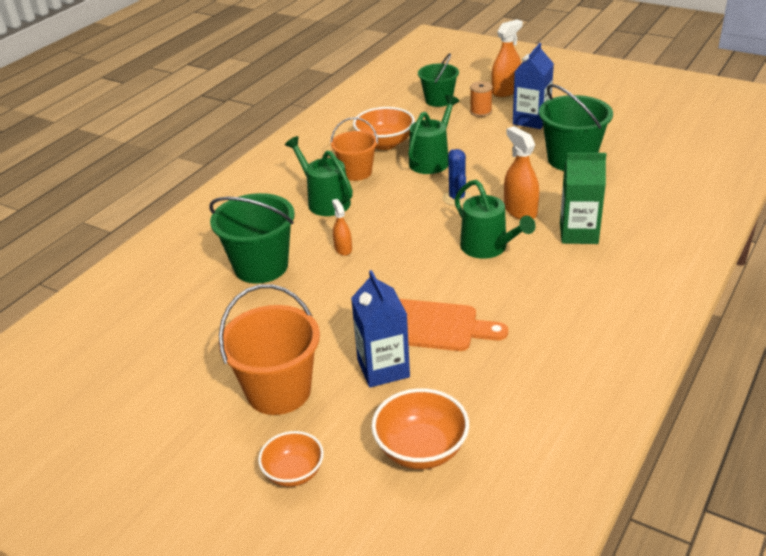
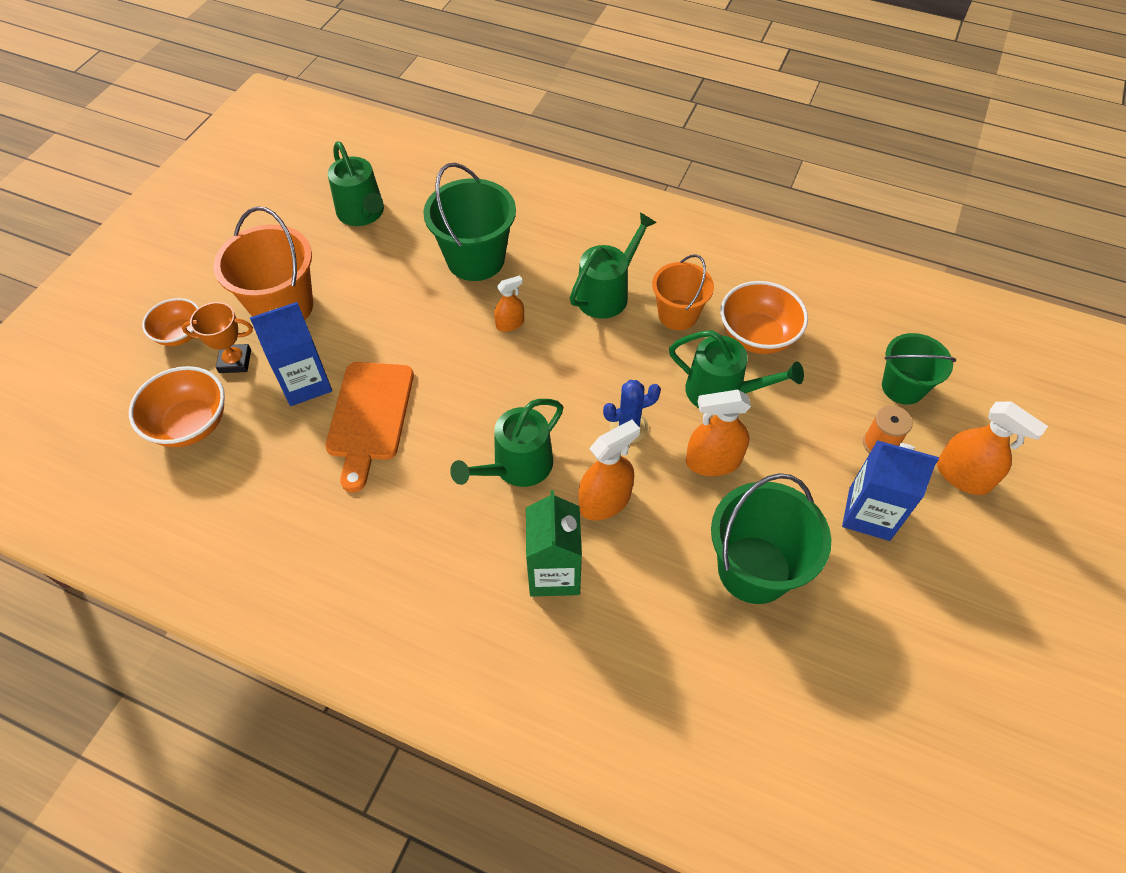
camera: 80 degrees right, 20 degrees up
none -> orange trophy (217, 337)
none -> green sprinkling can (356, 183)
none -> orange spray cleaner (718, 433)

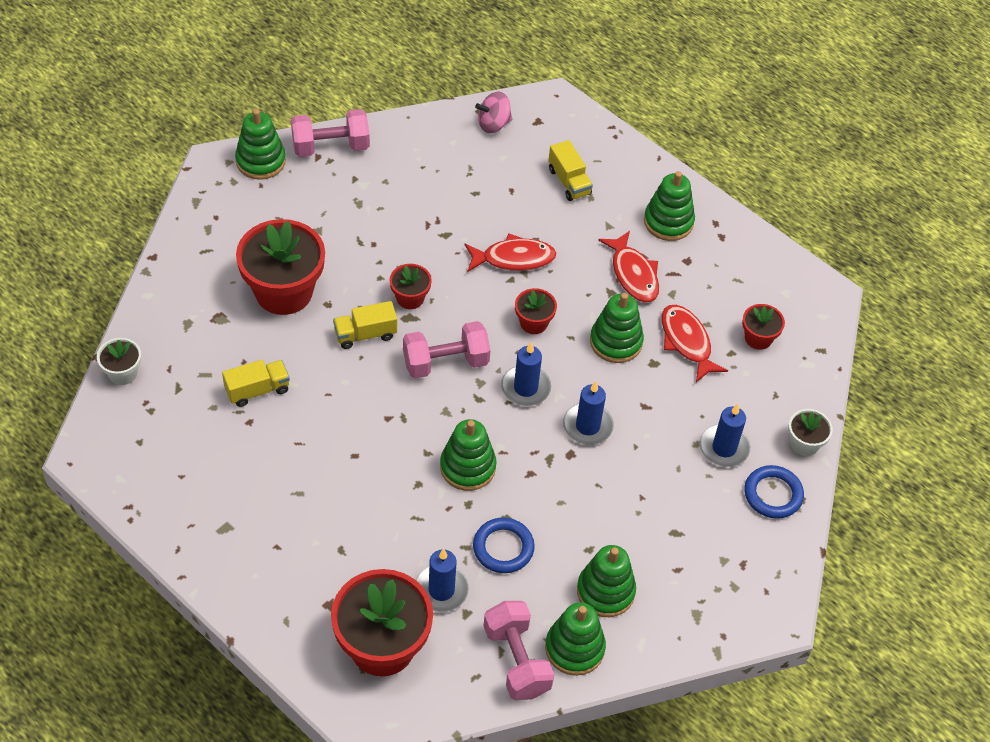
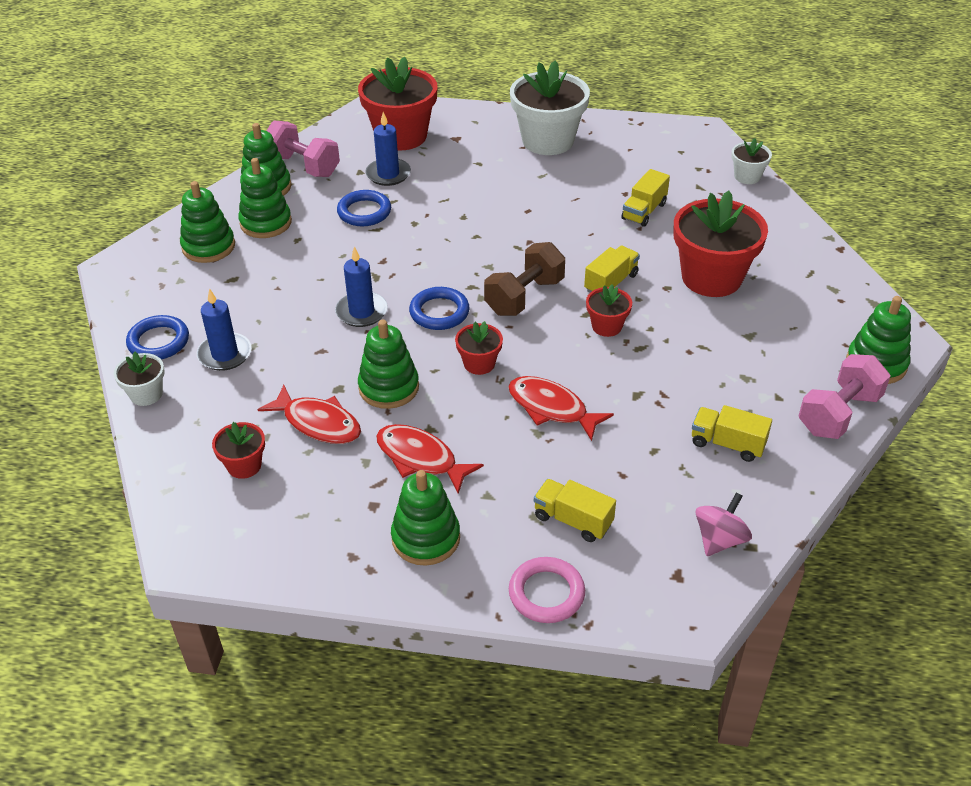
camera: 150 degrees right, 10 degrees down
green stacking toy (468, 455) -> green stacking toy (207, 222), relocated
royal blue wax candle (526, 374) -> royal blue hoop (439, 308)
pink dumbbell (446, 349) -> russet dumbbell (524, 279)
red fish figure (510, 252) -> red fish figure (561, 408), 75 degrees clockwise
none -> pink hoop (547, 590)
none -> pure white potted plant (550, 108)
none -> golden lorry (732, 433)

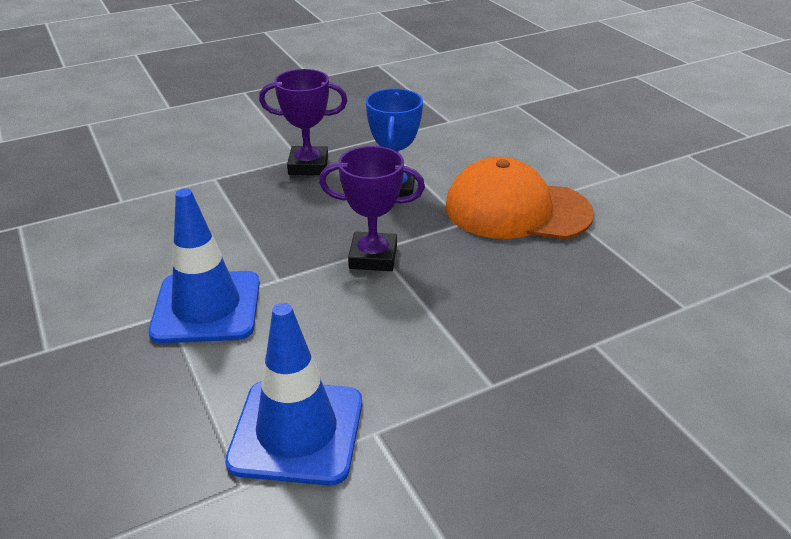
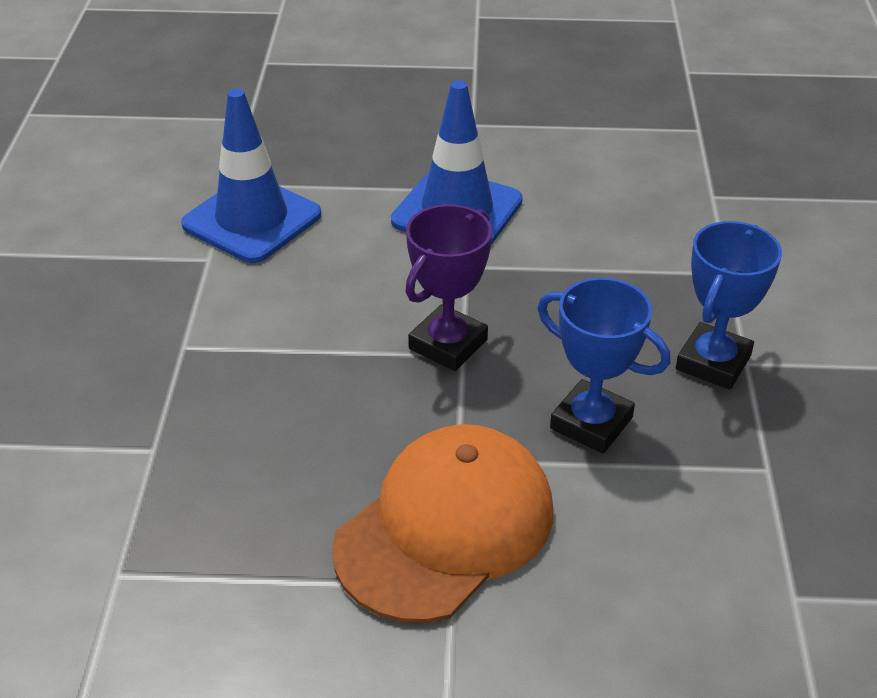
camera: 120 degrees right, 5 degrees up
royal purple trophy (303, 122) -> royal blue trophy (729, 305)

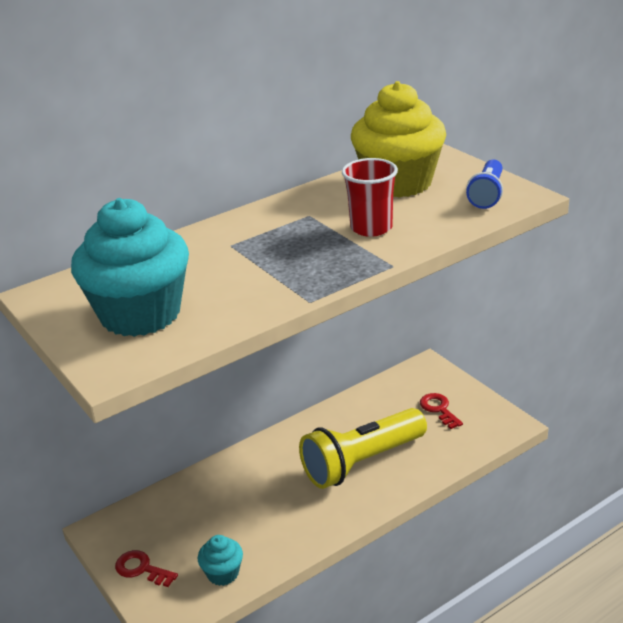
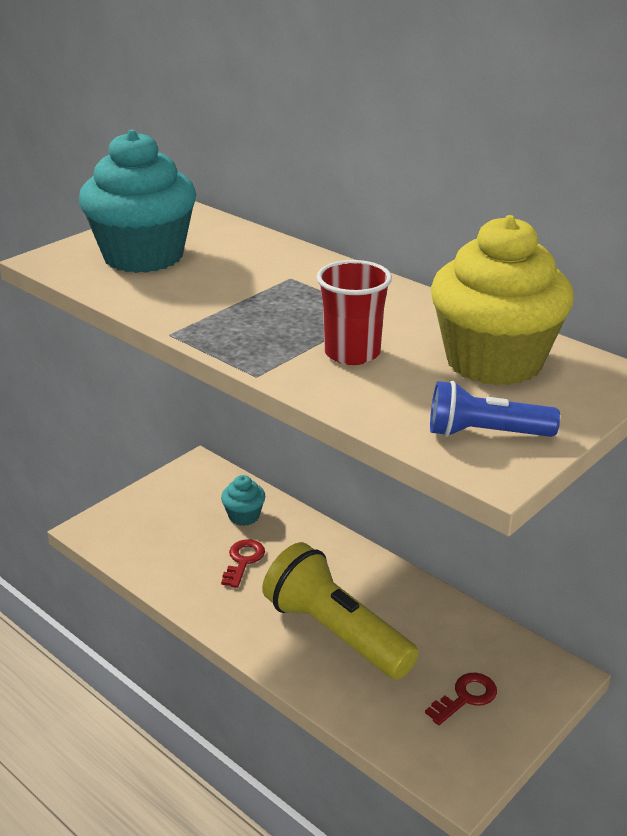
camera: 75 degrees right, 0 degrees up
turquoise fairy cake (220, 560) -> turquoise fairy cake (243, 500), relocated
red door key (146, 568) -> red door key (243, 563), relocated

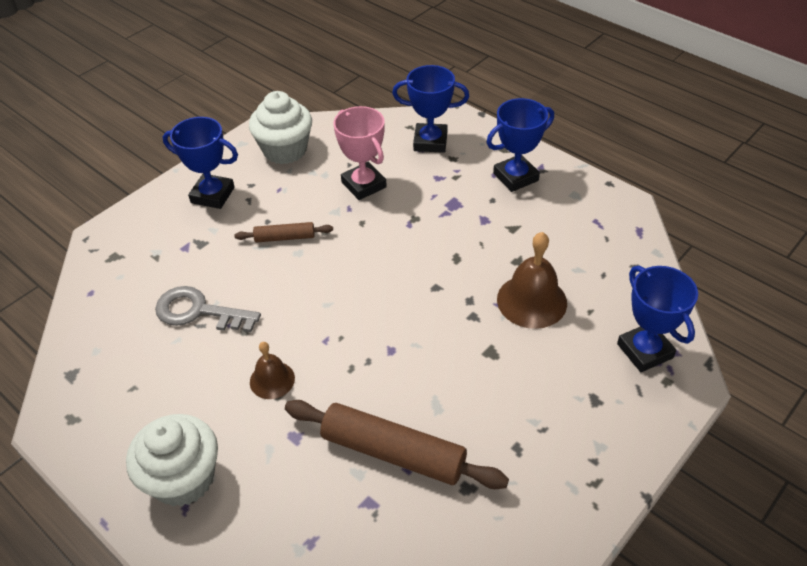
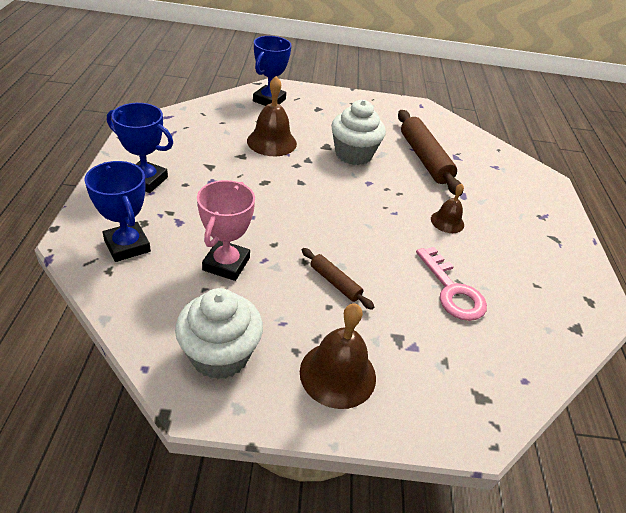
camera: 135 degrees left, 5 degrees down
royal blue trophy (200, 163) -> russet school bell (338, 356)
pure white fairy cake (172, 460) -> pure white fairy cake (358, 132), relocated
grey door key (208, 309) -> pink door key (451, 284)

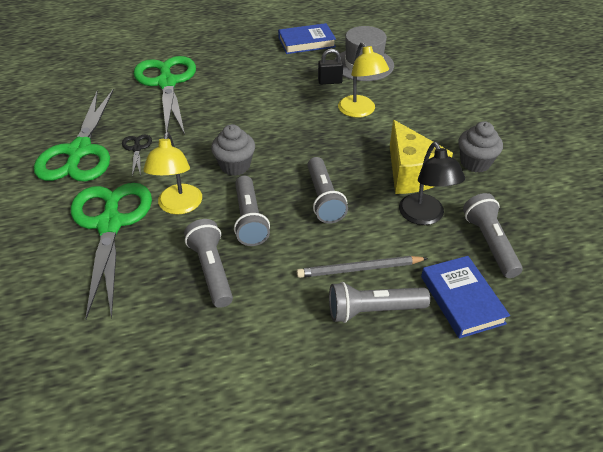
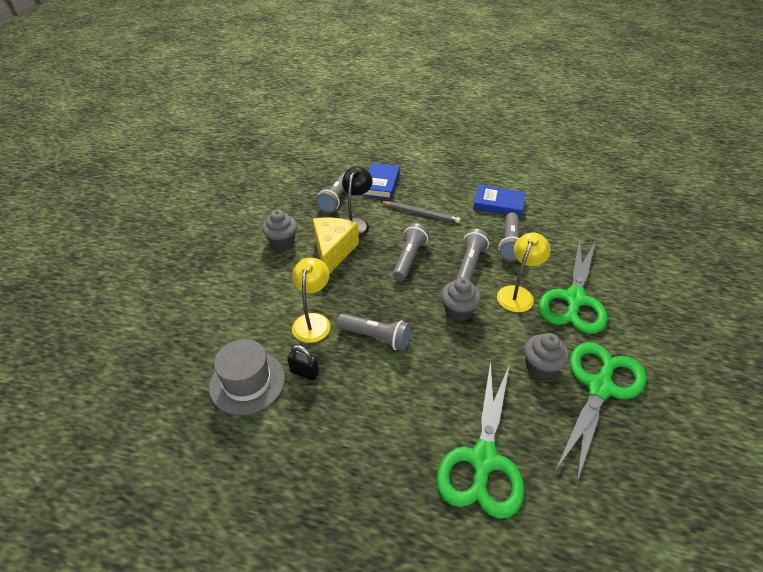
camera: 150 degrees left, 0 degrees up
grey torch (379, 302) -> grey torch (374, 332), relocated
royal blue book (307, 38) -> royal blue book (499, 201), relocated
black shears (137, 155) -> grey fairy cake (546, 356)

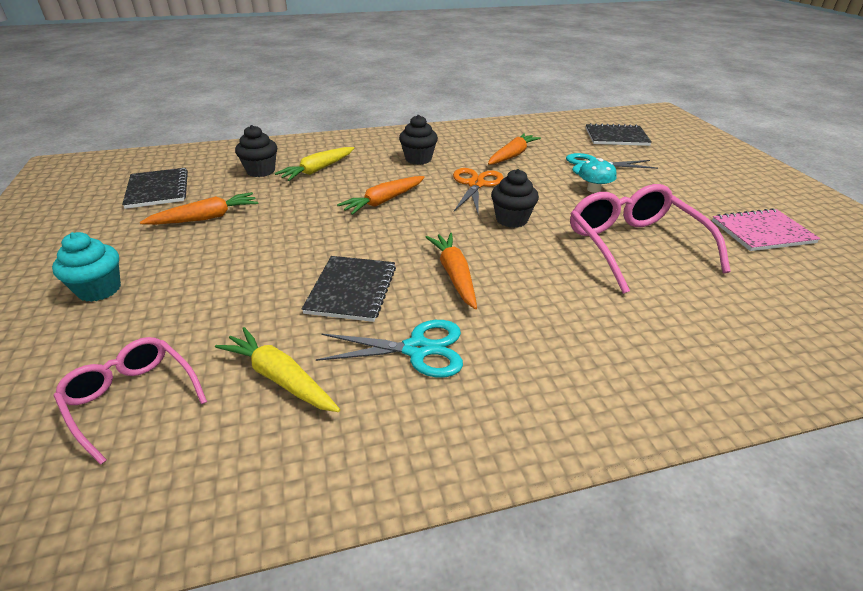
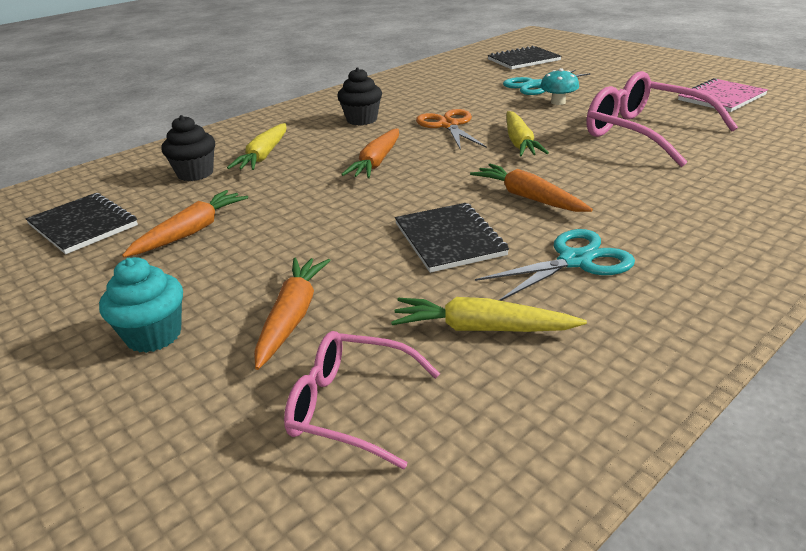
camera: 25 degrees left, 5 degrees down
orange carrot (514, 149) -> orange carrot (292, 314), relocated
black fairy cake (515, 198) -> golden carrot (527, 133)

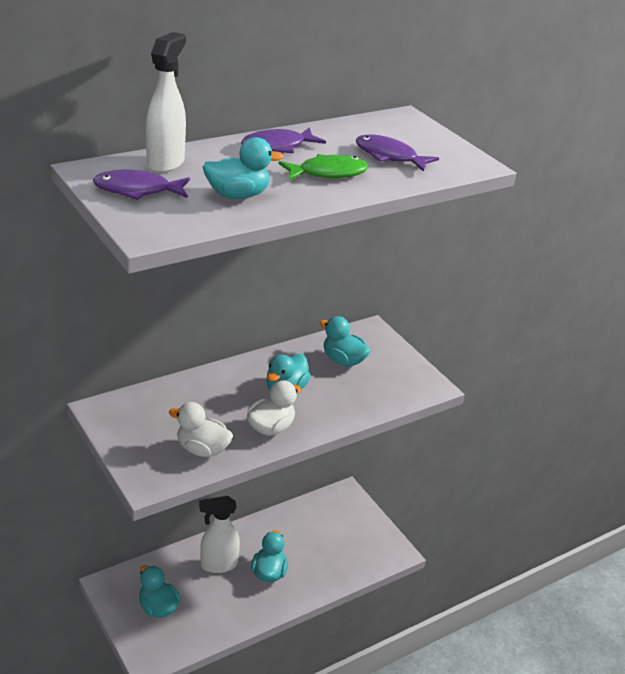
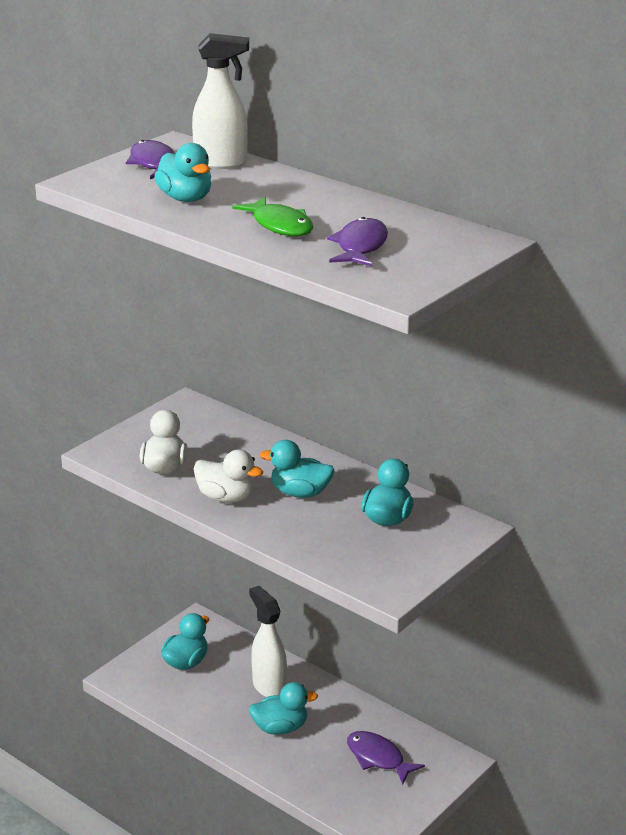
camera: 75 degrees right, 5 degrees down
royal purple fish figure (283, 140) -> royal purple fish figure (386, 758), relocated

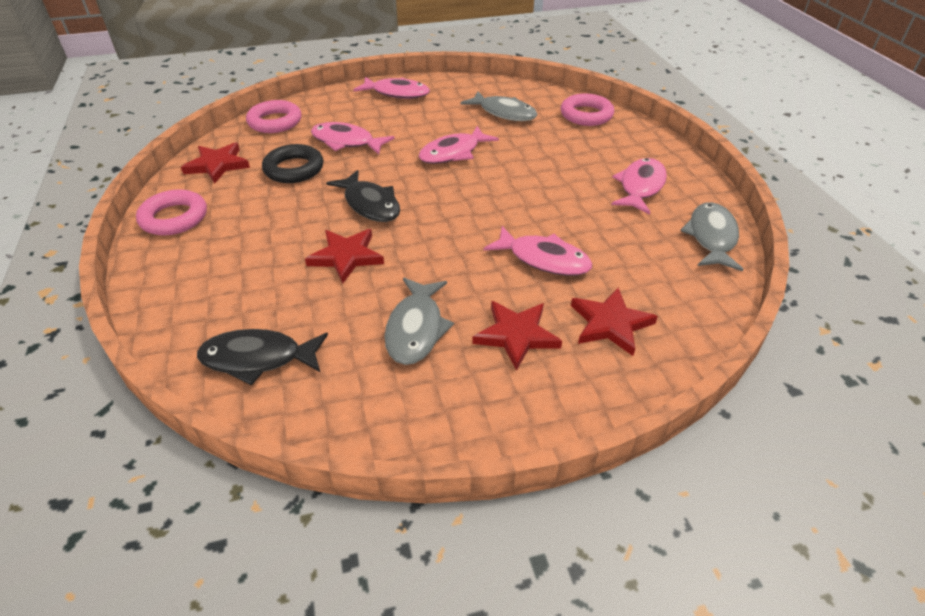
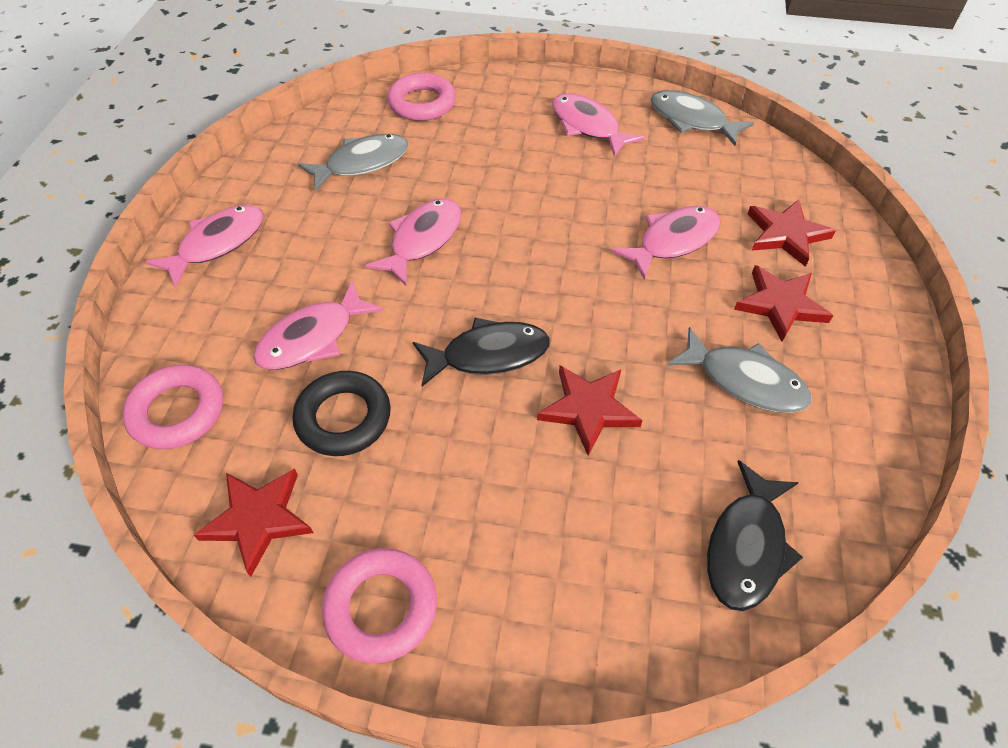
camera: 65 degrees left, 10 degrees up
pink fish figure (459, 145) -> pink fish figure (413, 241), 135 degrees counterclockwise

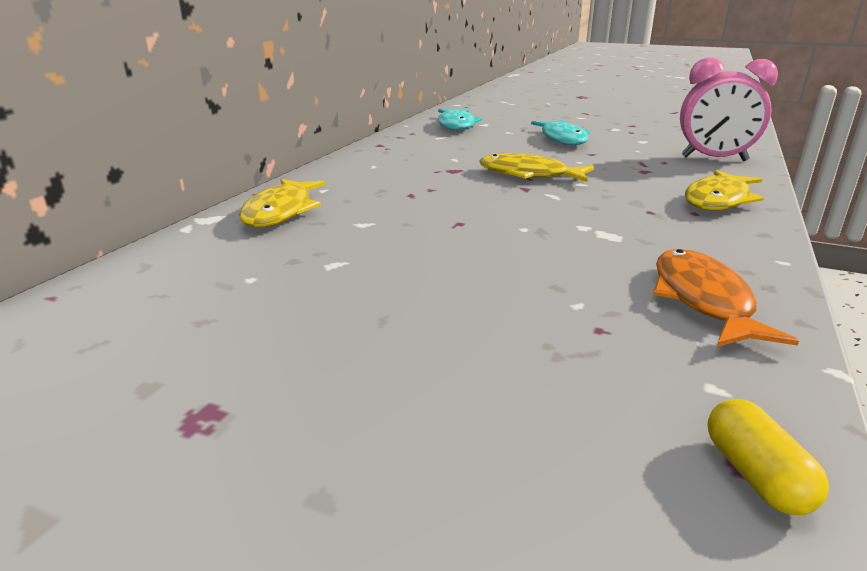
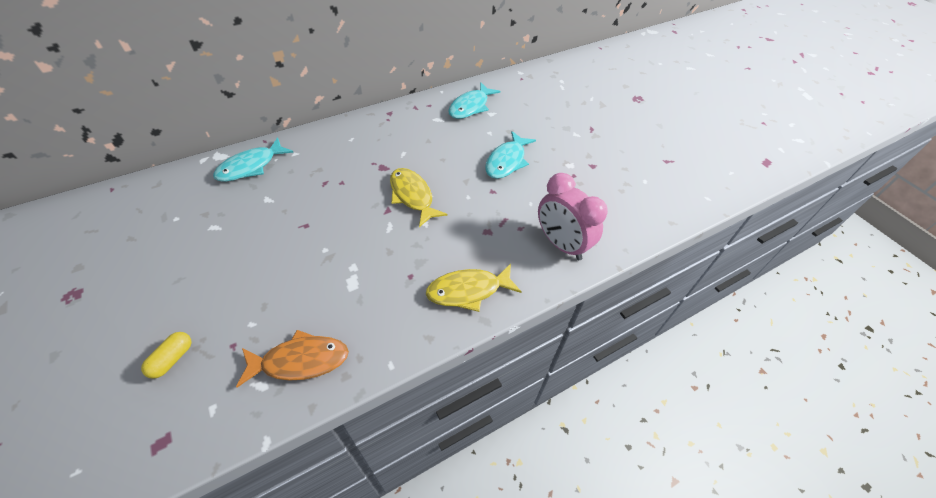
camera: 35 degrees right, 25 degrees up
golden capsule (768, 457) -> golden capsule (166, 355), relocated
golden fish figure (282, 203) -> turquoise fish figure (253, 159)
orange fish figure (725, 298) -> orange fish figure (292, 358), 45 degrees clockwise

